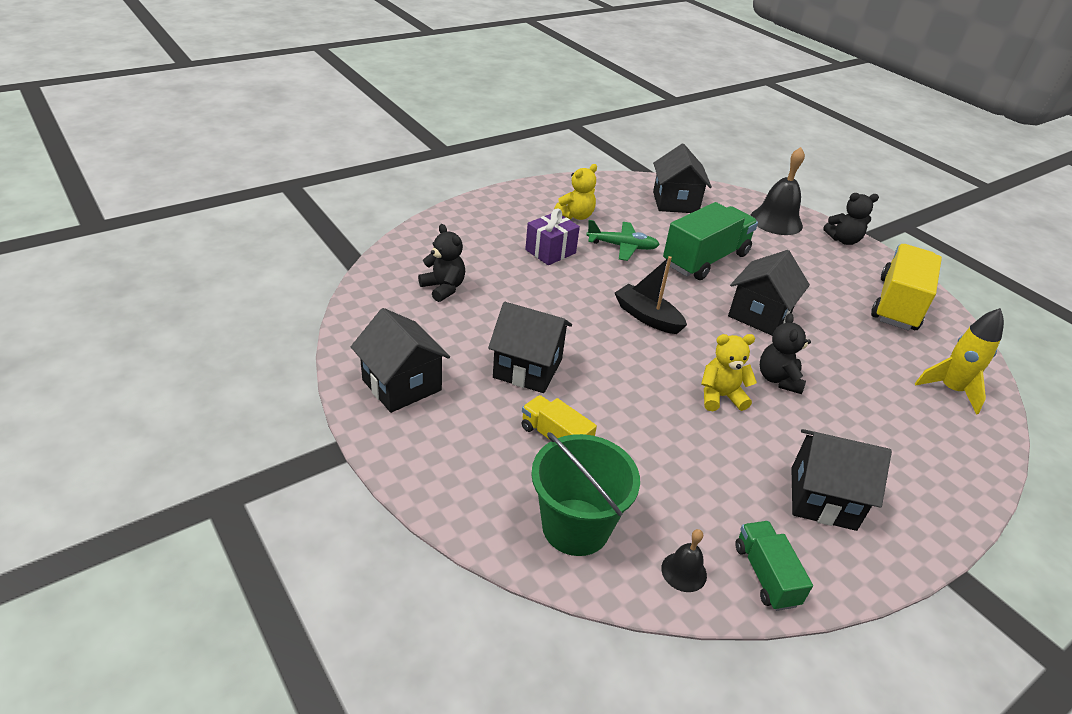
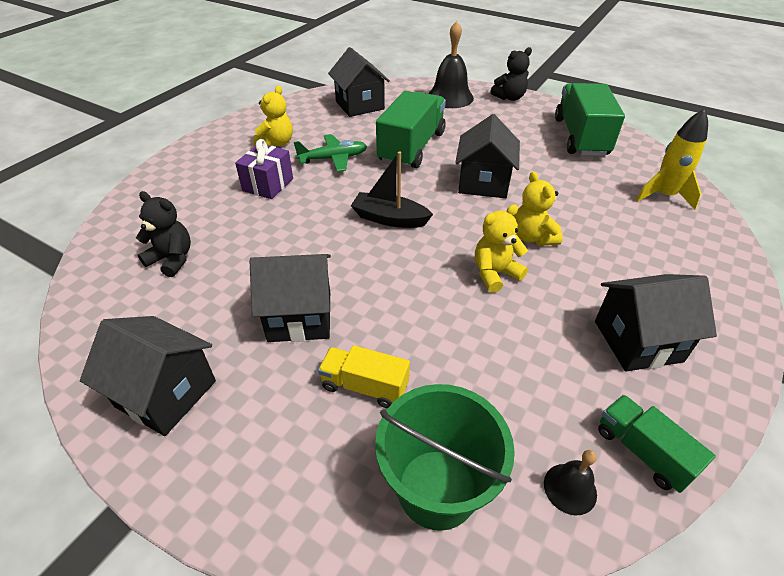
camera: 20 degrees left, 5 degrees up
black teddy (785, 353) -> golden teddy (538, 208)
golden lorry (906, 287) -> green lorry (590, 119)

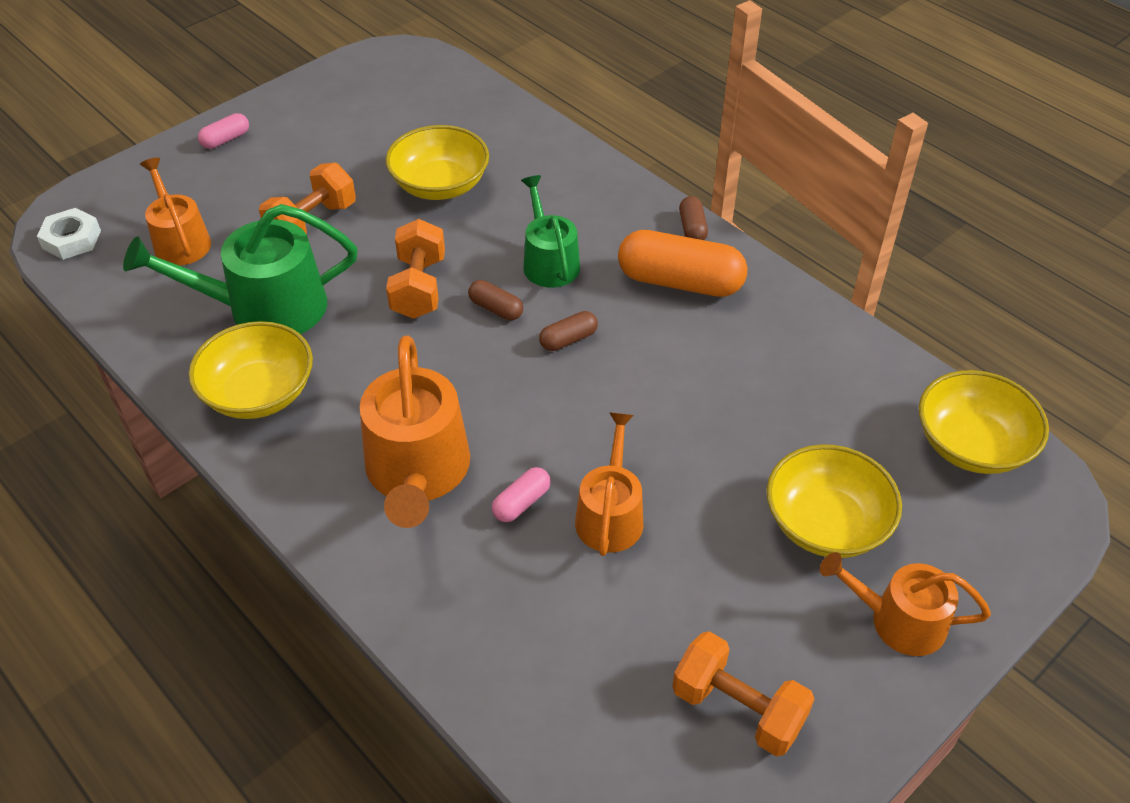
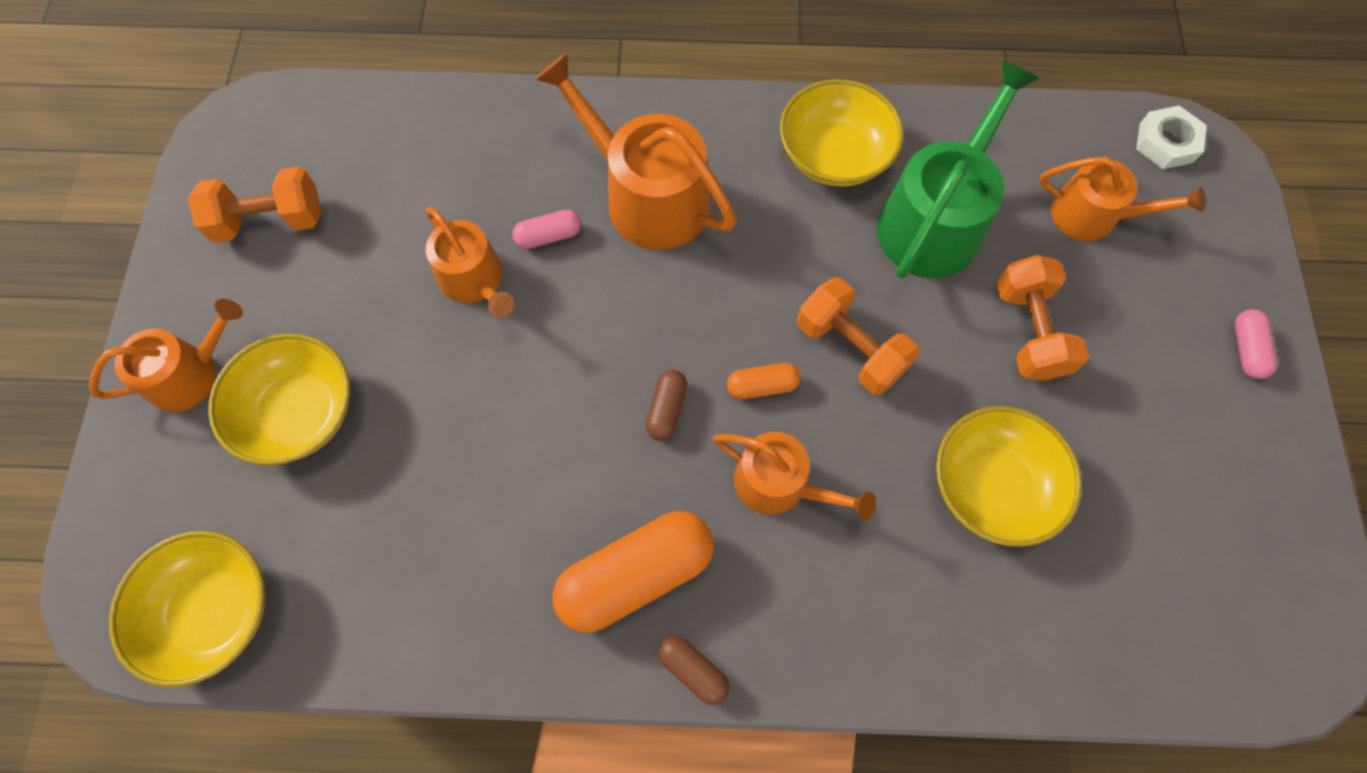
camera: 135 degrees right, 20 degrees up
pink capsule (521, 494) -> pink capsule (546, 229), 75 degrees clockwise
green sprinkling can (550, 231) -> orange sprinkling can (794, 476)
russet capsule (495, 300) -> orange capsule (763, 381)

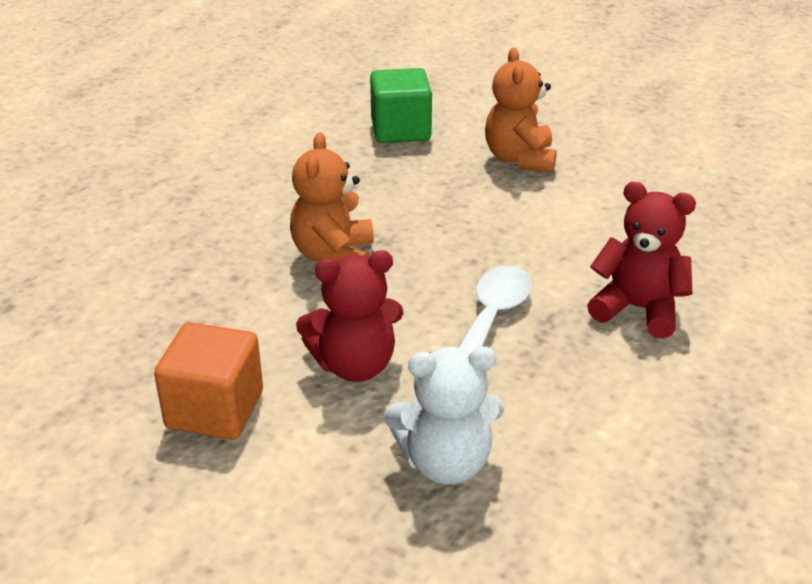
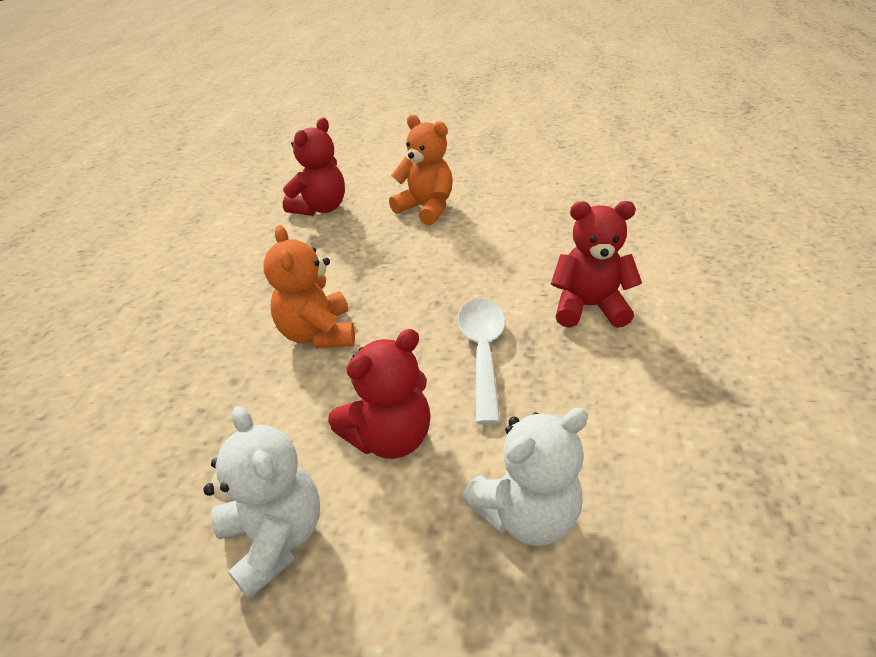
camera: 20 degrees left, 5 degrees up
orange solid cube (208, 381) -> pure white teddy (261, 502)
green solid cube (401, 105) -> red teddy (314, 167)
orange teddy (521, 109) -> orange teddy (421, 169), 150 degrees clockwise

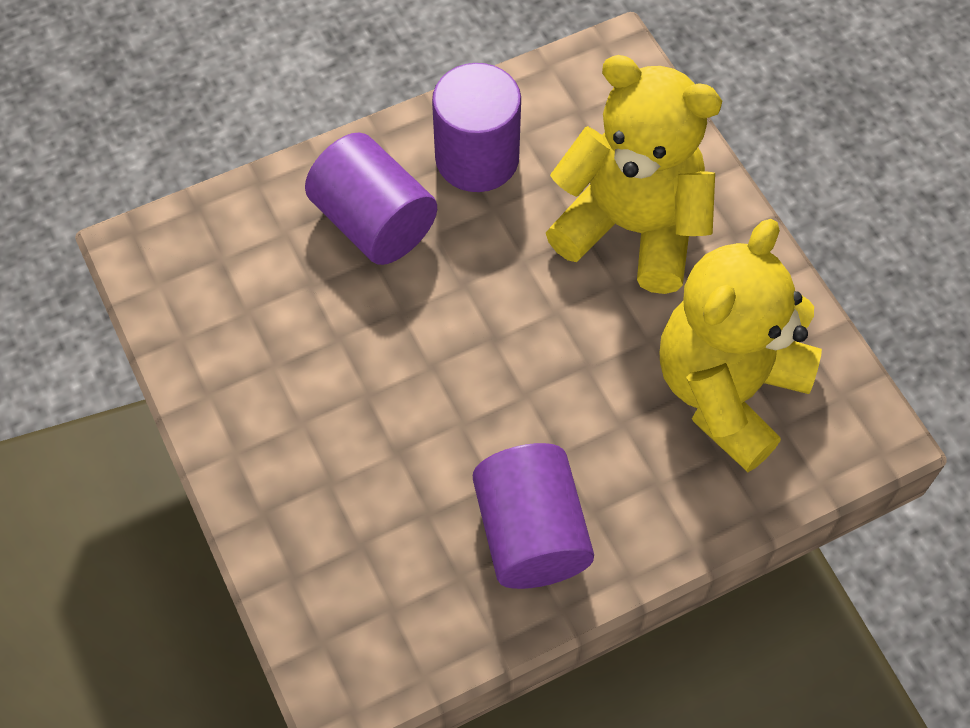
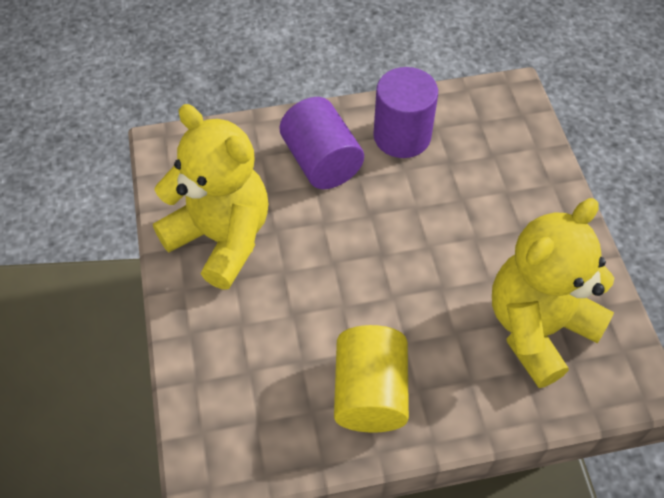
camera: 15 degrees right, 5 degrees down
golden teddy (634, 174) -> golden teddy (210, 196), relocated
royal purple cylinder (533, 516) -> golden cylinder (371, 379)

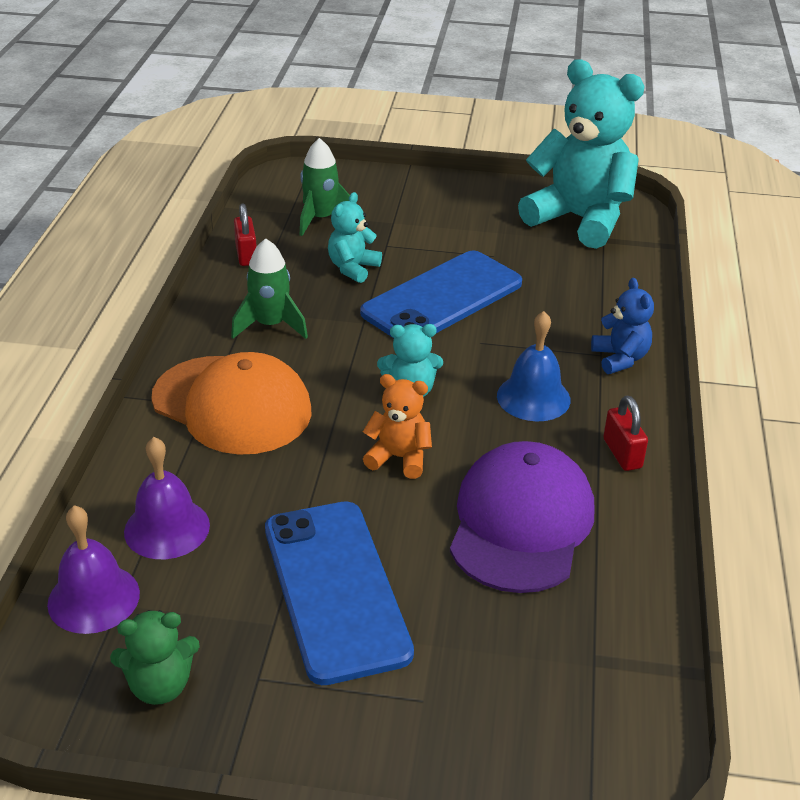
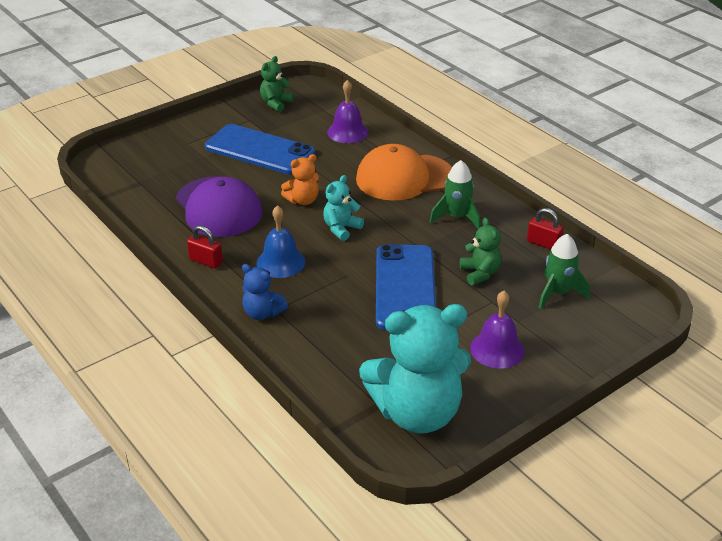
camera: 135 degrees right, 0 degrees up
turquoise teddy (355, 237) -> green teddy (480, 251)
royal purple school bell (93, 569) -> royal purple school bell (497, 330), relocated

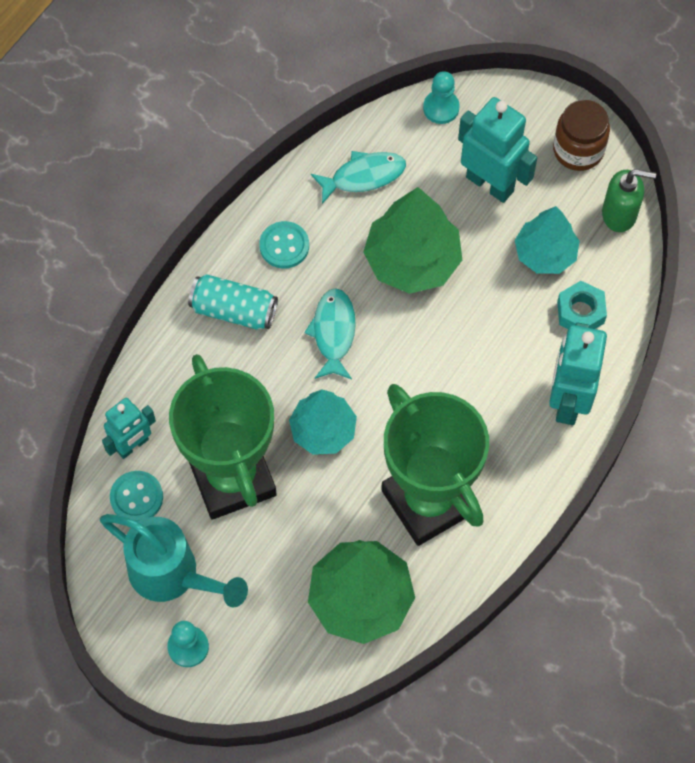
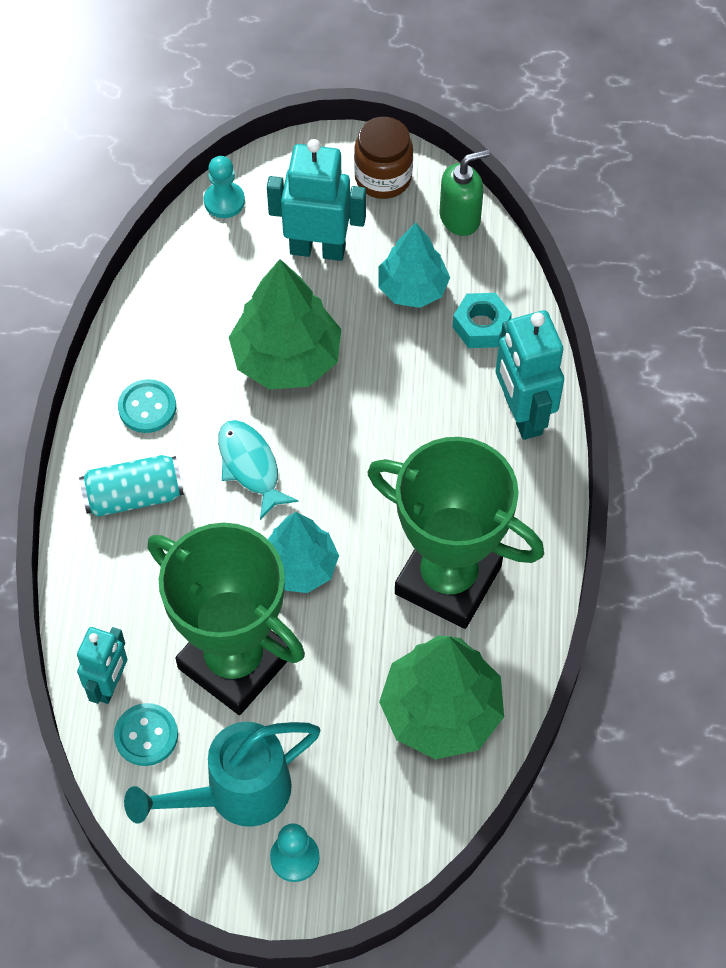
camera: 30 degrees left, 5 degrees down
turquoise sprinkling can (174, 560) -> turquoise sprinkling can (222, 774), 150 degrees clockwise
turquoise fish figure (358, 177) -> none

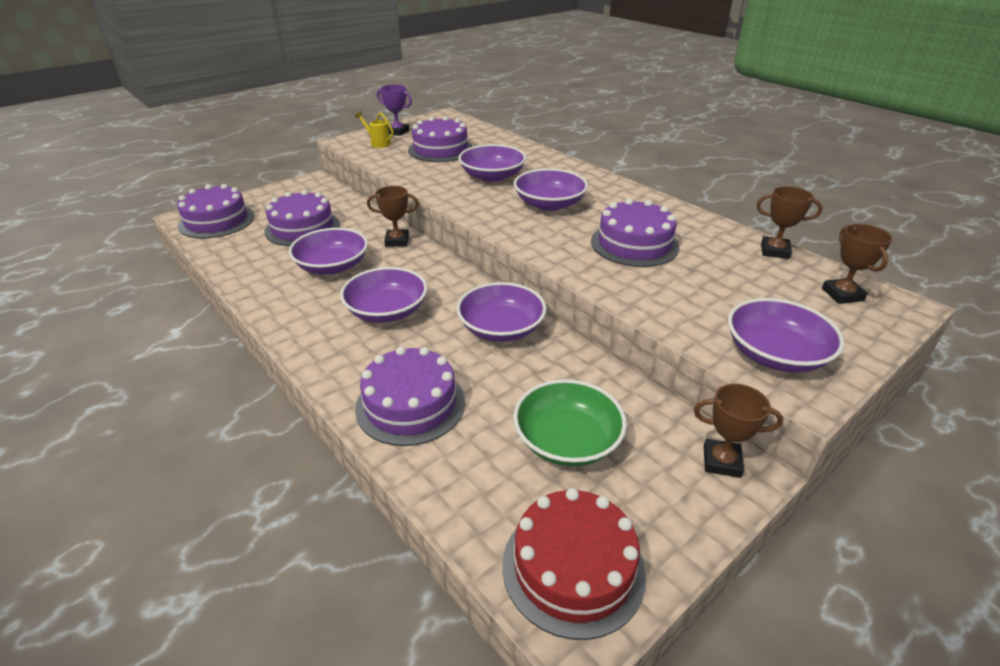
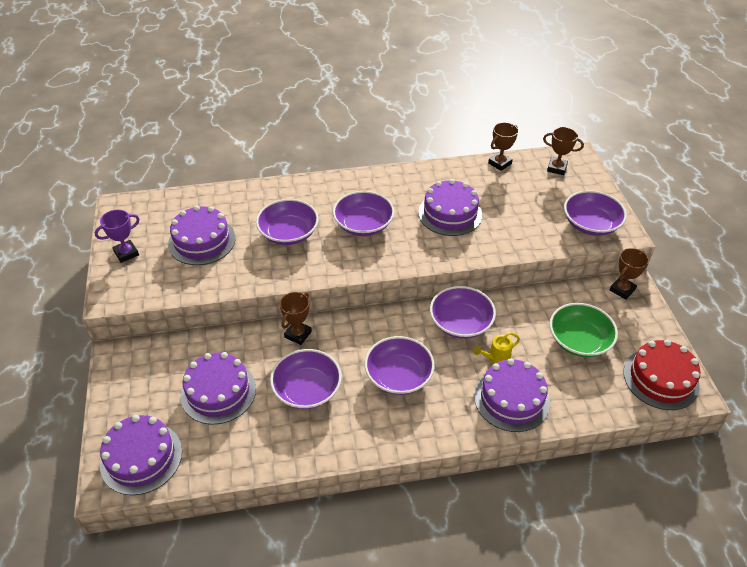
camera: 60 degrees left, 10 degrees up
golden sprinkling can (374, 129) -> golden sprinkling can (496, 348), relocated

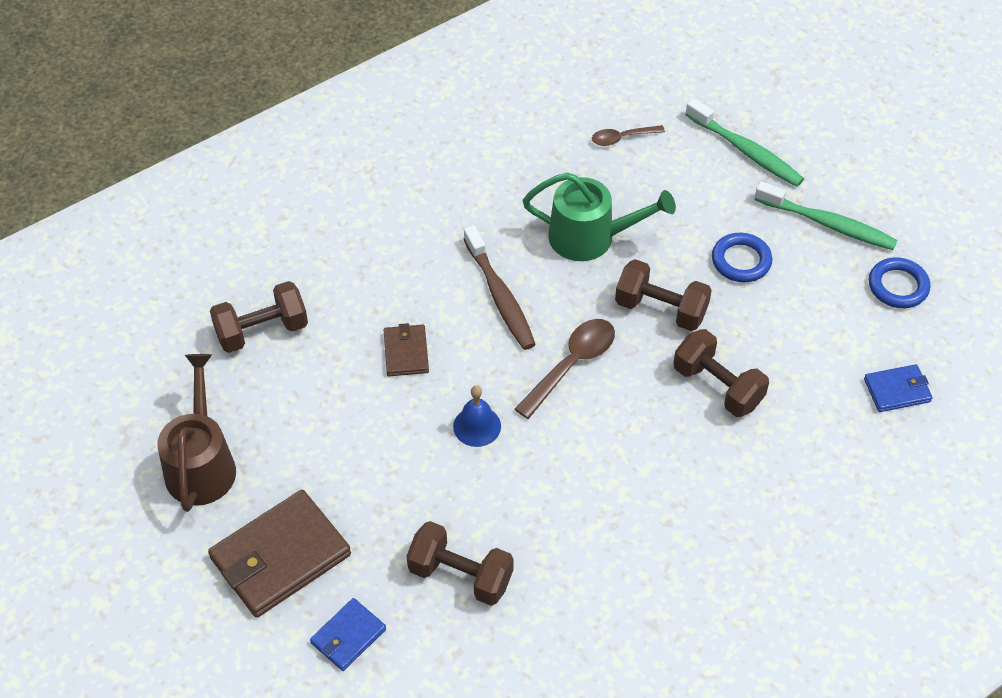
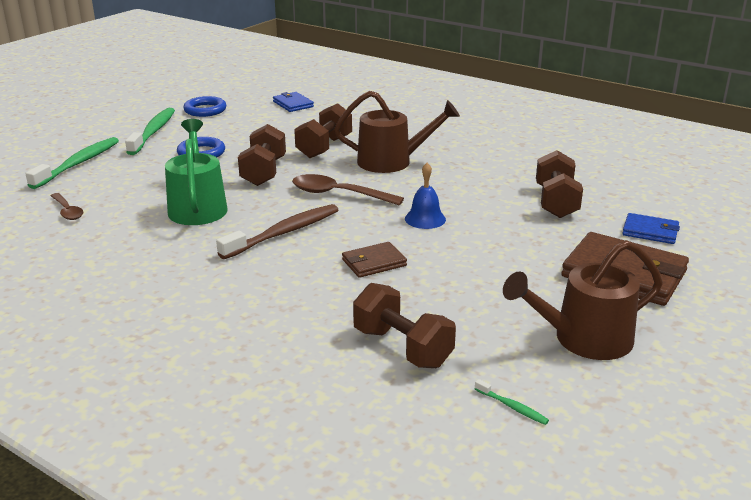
camera: 110 degrees left, 25 degrees down
none -> russet sprinkling can (397, 132)
none -> green dental brush (512, 402)

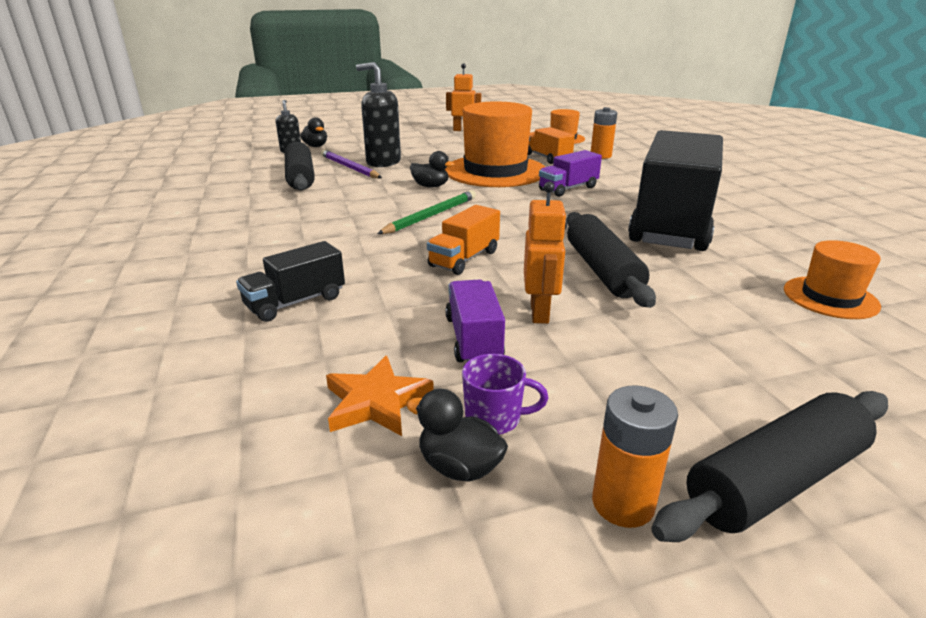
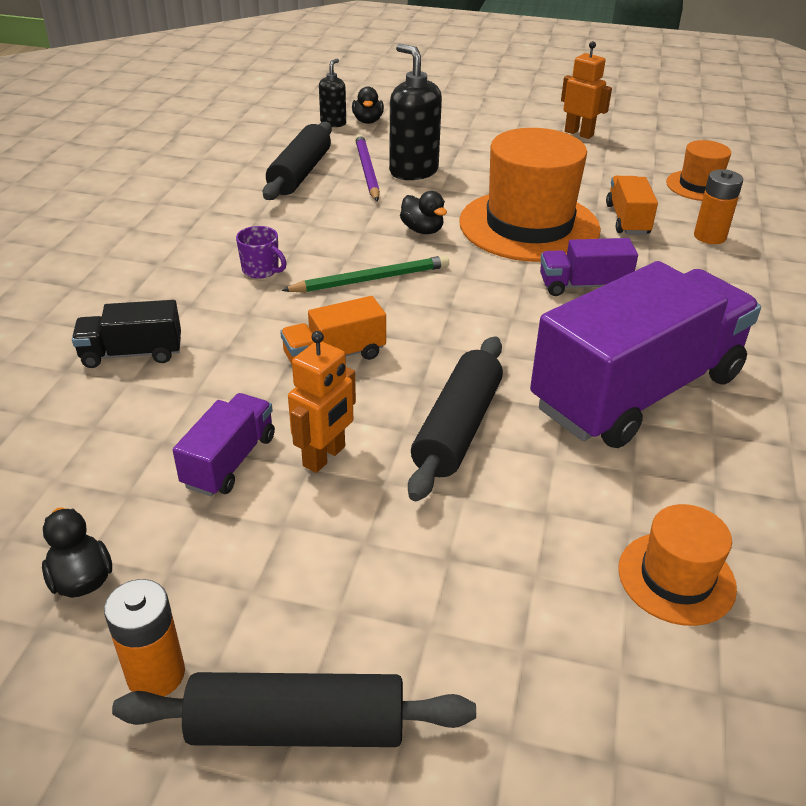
camera: 30 degrees right, 10 degrees up
royal purple coffee mug (505, 394) -> royal purple coffee mug (261, 252), relocated
black lorry (675, 190) -> royal purple lorry (645, 354)
orange five-pointed star (380, 396) -> none

